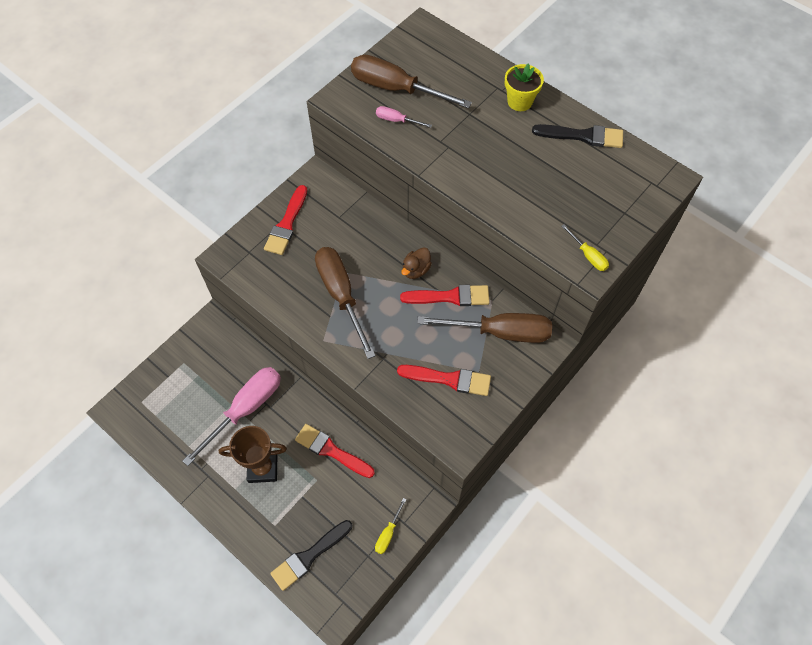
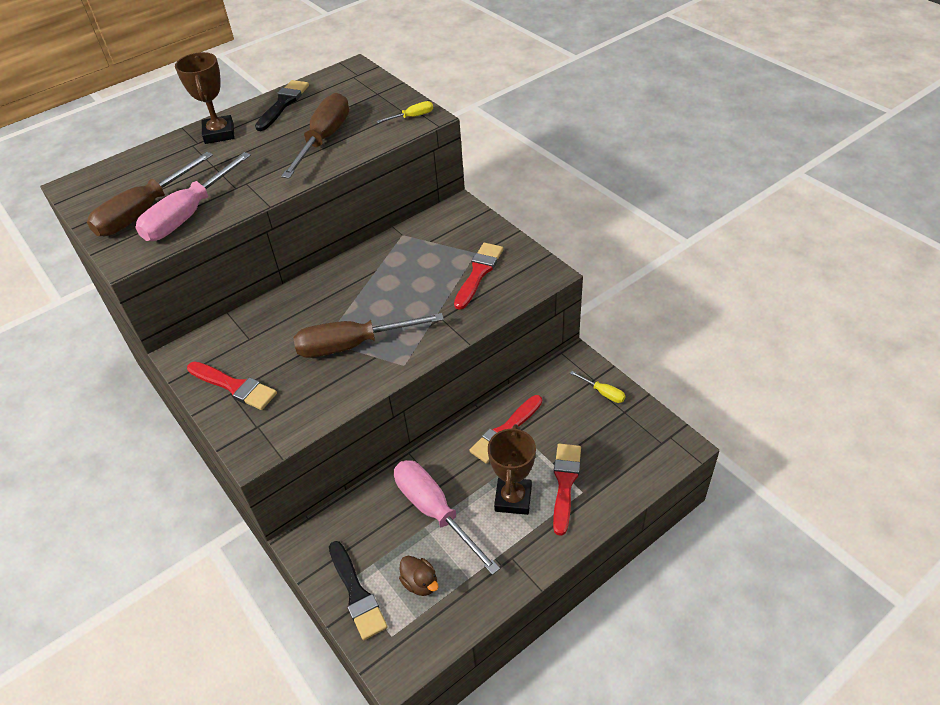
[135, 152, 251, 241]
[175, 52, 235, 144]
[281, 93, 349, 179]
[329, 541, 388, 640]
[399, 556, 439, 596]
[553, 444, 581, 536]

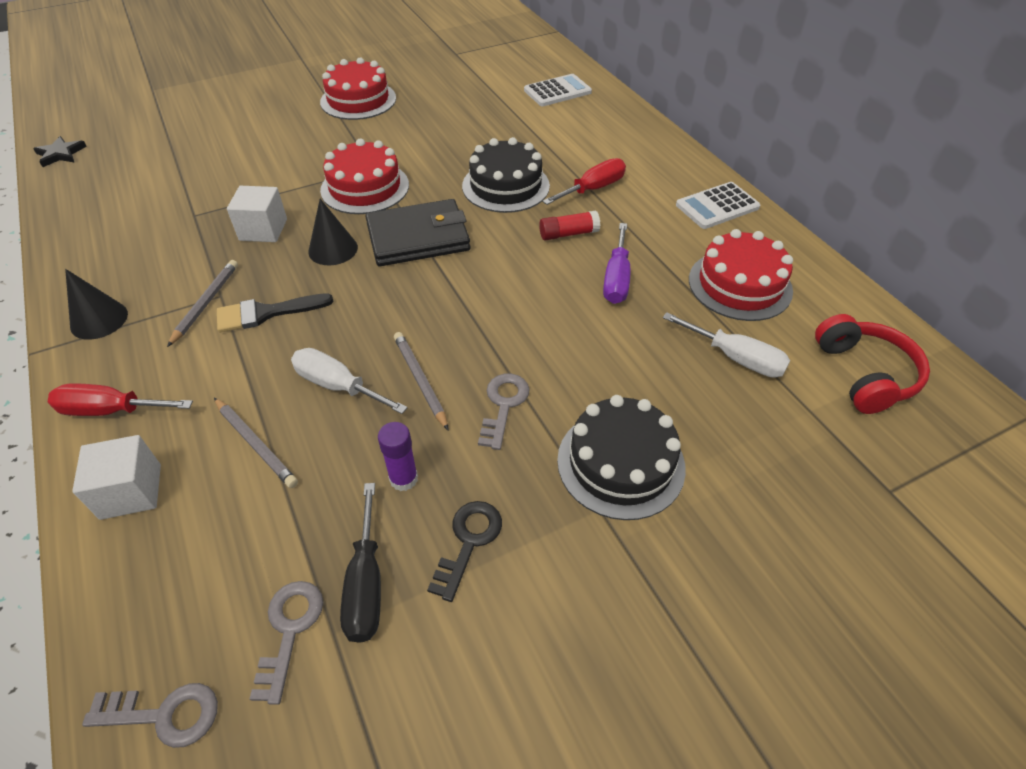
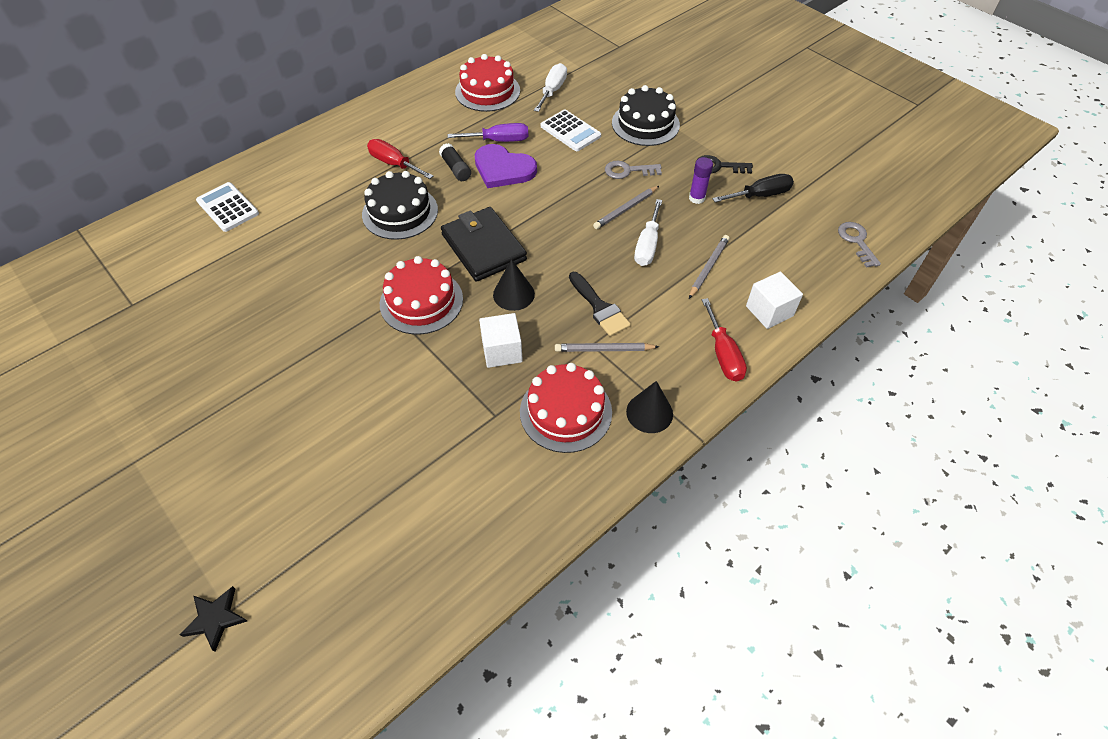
[180, 586, 247, 652]
[439, 143, 471, 181]
[475, 144, 537, 188]
[520, 363, 612, 453]
[541, 109, 601, 151]
[250, 581, 323, 705] (first image)
[815, 314, 930, 414] (first image)

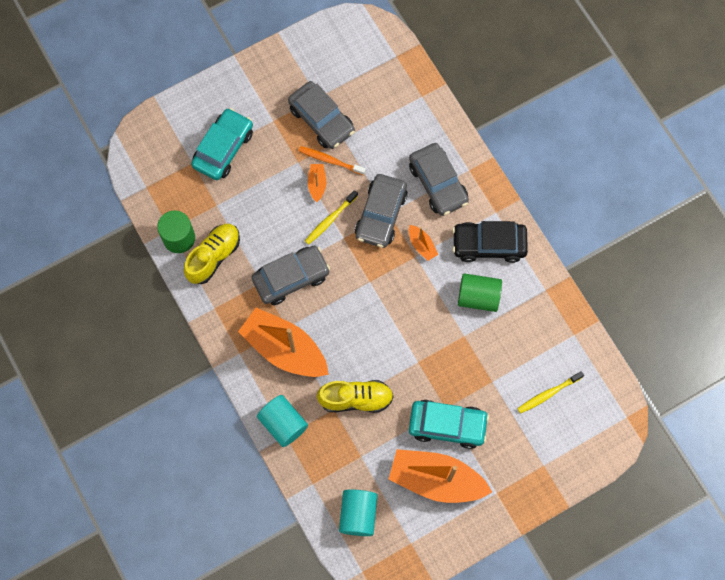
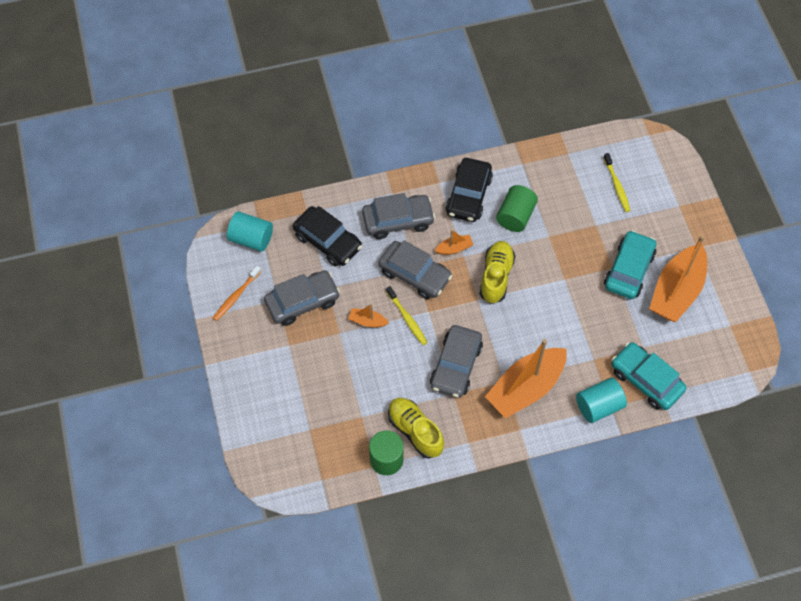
[213, 266, 261, 321]
[227, 211, 273, 252]
[293, 206, 362, 267]
[430, 325, 483, 398]
[480, 241, 515, 304]
[611, 342, 687, 410]

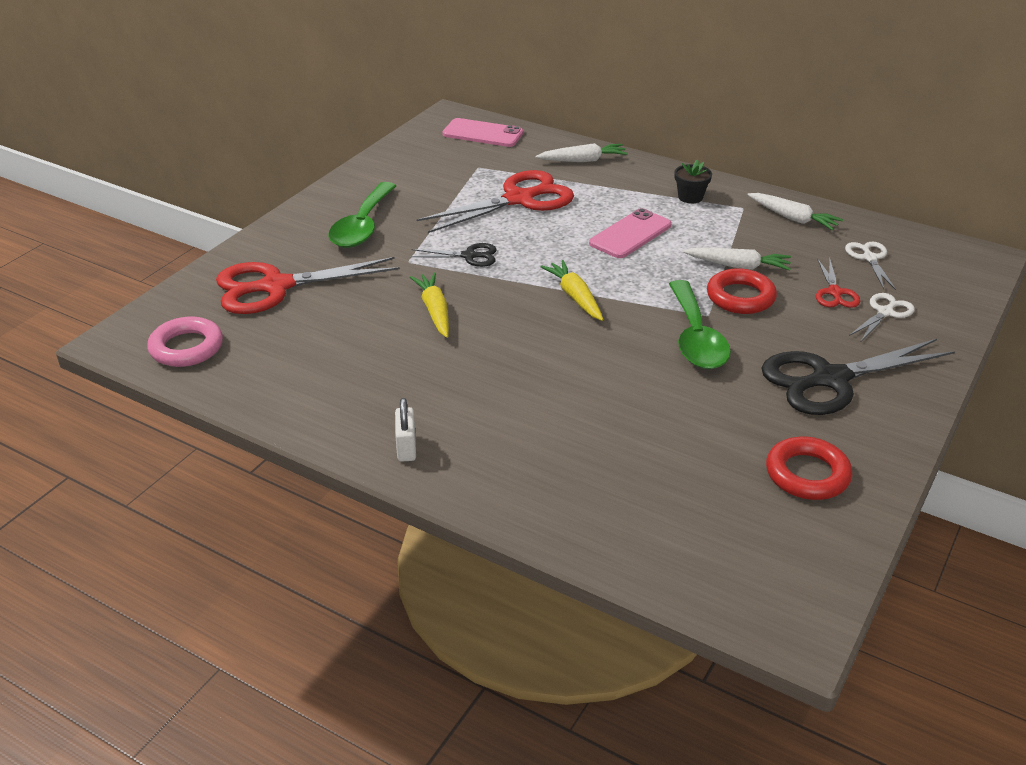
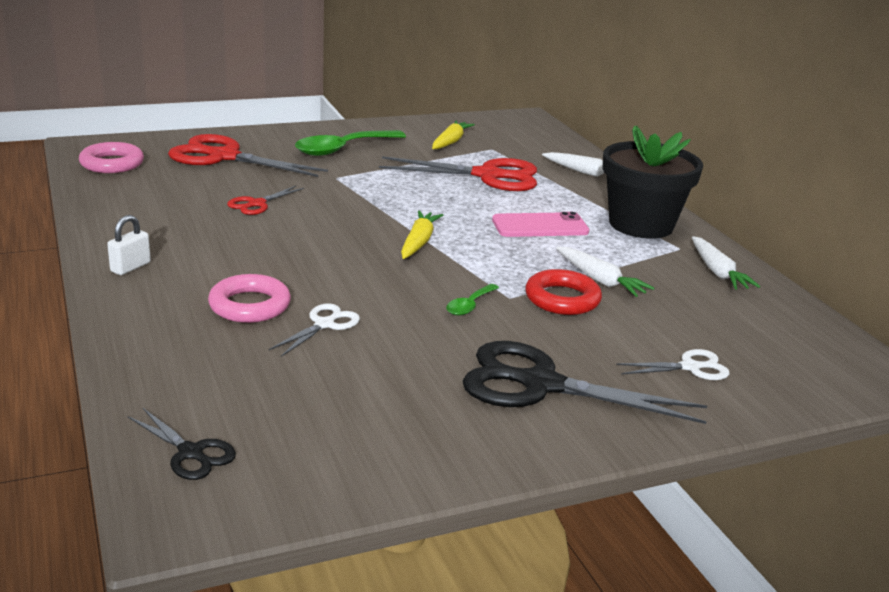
[128, 408, 236, 480]
[208, 274, 291, 323]
[227, 186, 304, 215]
[269, 303, 360, 357]
[432, 121, 475, 149]
[446, 284, 499, 316]
[602, 126, 703, 239]
[442, 118, 523, 147] (first image)
[766, 437, 853, 500] (first image)

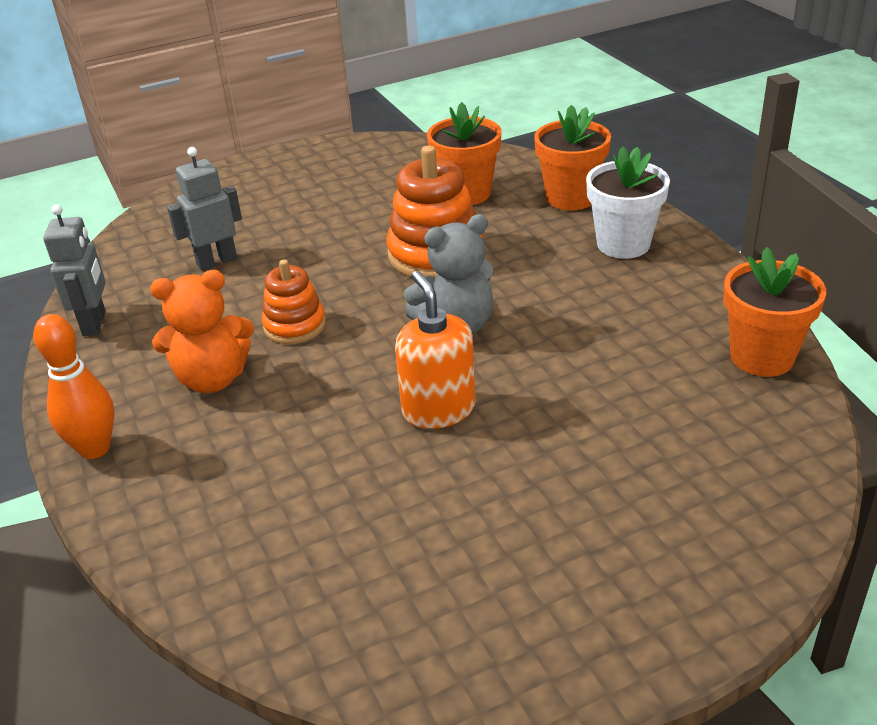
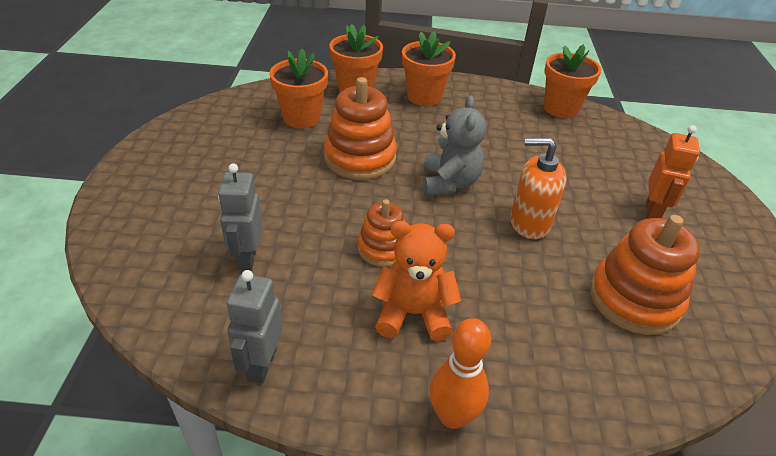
[226, 270, 283, 384]
[372, 221, 461, 341]
[402, 31, 456, 106]
[590, 215, 700, 335]
[646, 125, 700, 219]

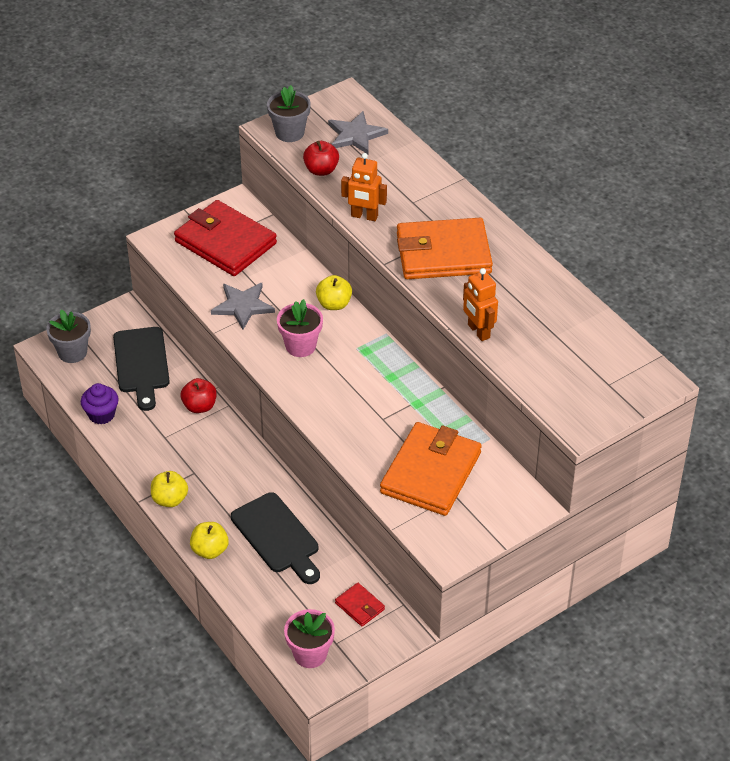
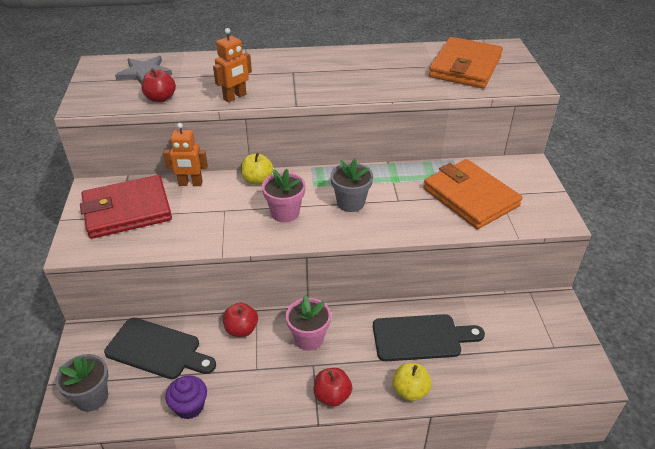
[163, 123, 208, 186]
[286, 295, 331, 351]
[314, 368, 352, 407]
[330, 159, 373, 212]
[429, 37, 503, 88]
[211, 283, 275, 329] (first image)
[335, 583, 385, 626] (first image)

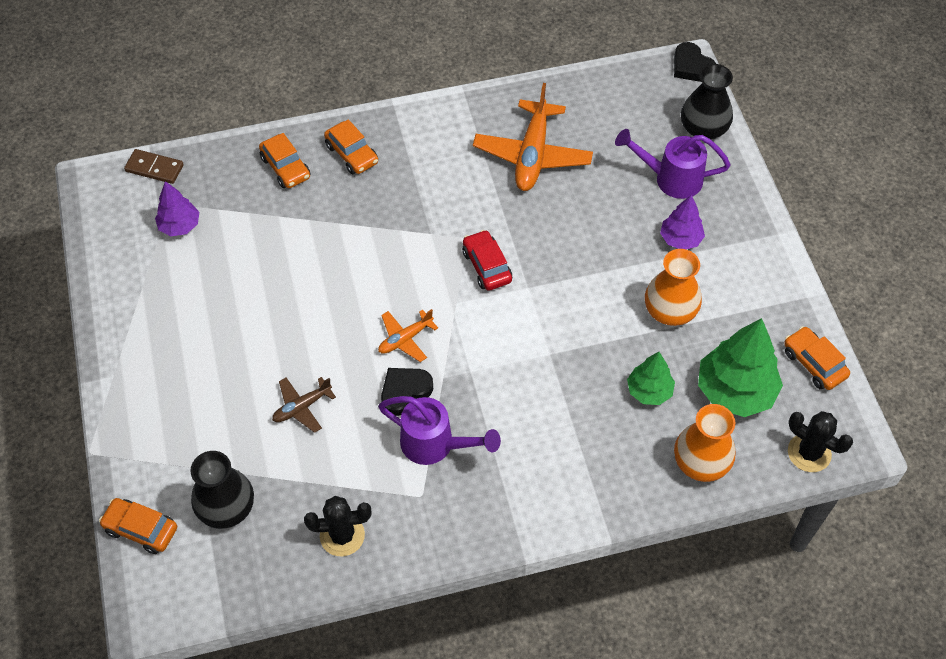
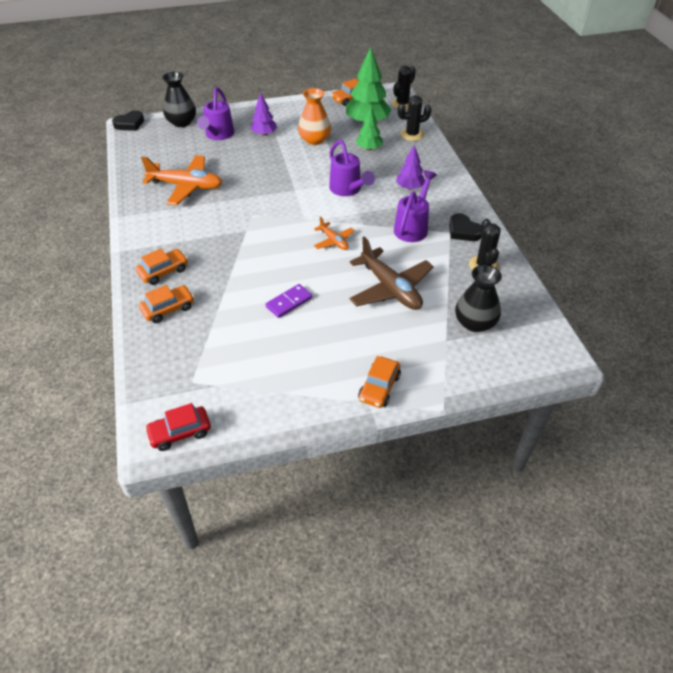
[145, 403, 211, 451]
[266, 284, 312, 318]
[329, 140, 375, 196]
[349, 237, 434, 310]
[358, 356, 401, 408]
[396, 145, 425, 190]
[398, 95, 432, 141]
[449, 213, 481, 241]
[124, 149, 184, 184] (first image)

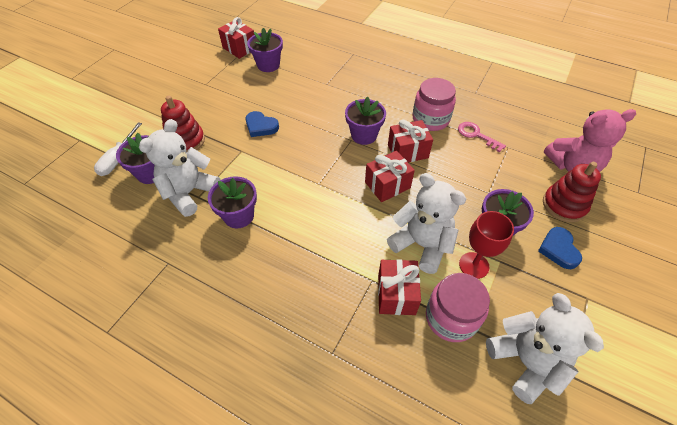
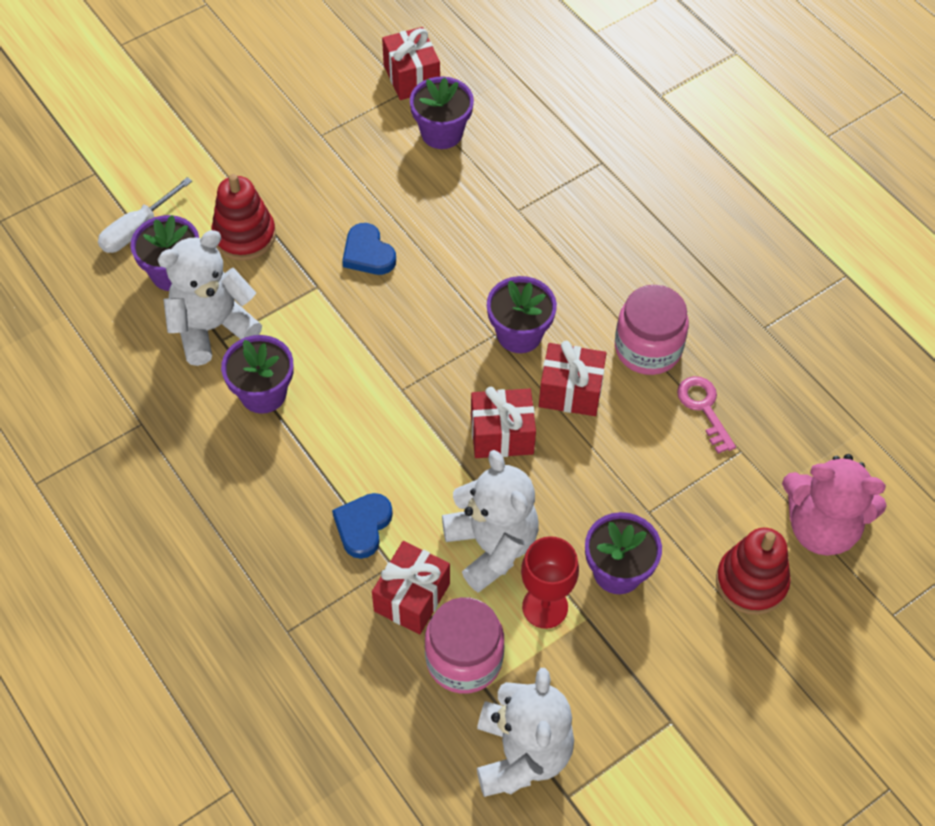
[332, 493, 393, 559]

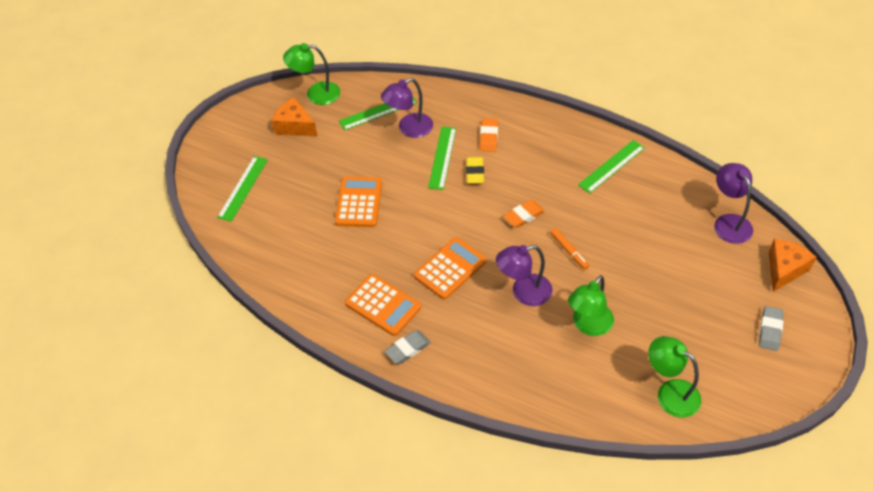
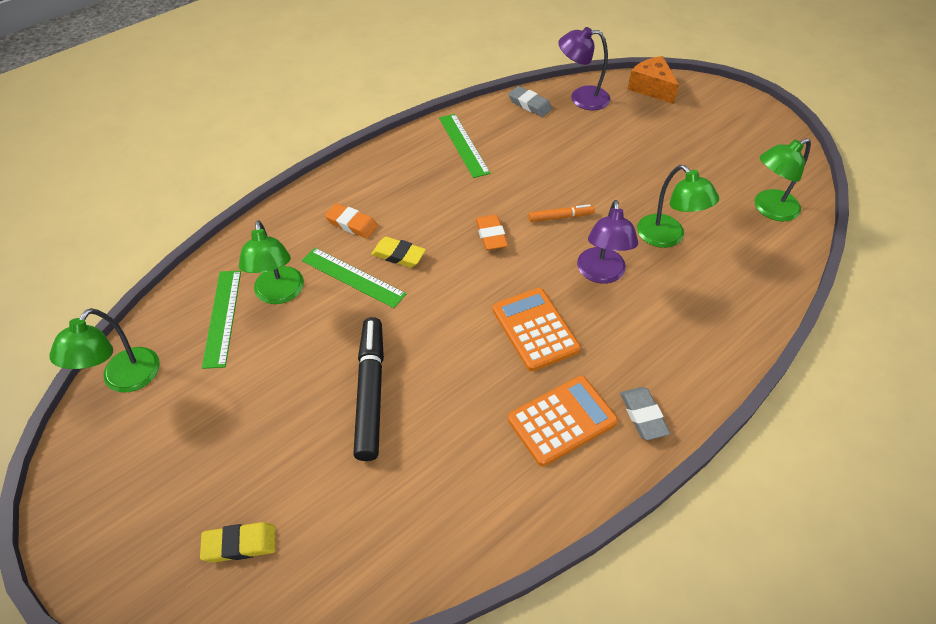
[200, 522, 275, 562]
[239, 220, 304, 304]
[353, 317, 384, 461]
[508, 86, 552, 117]
[272, 97, 317, 136] (first image)

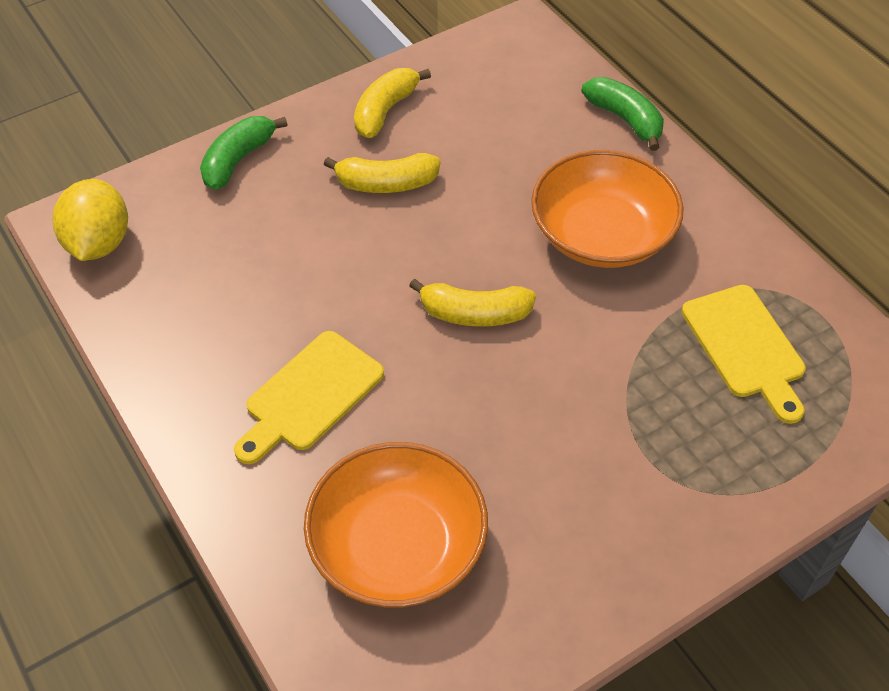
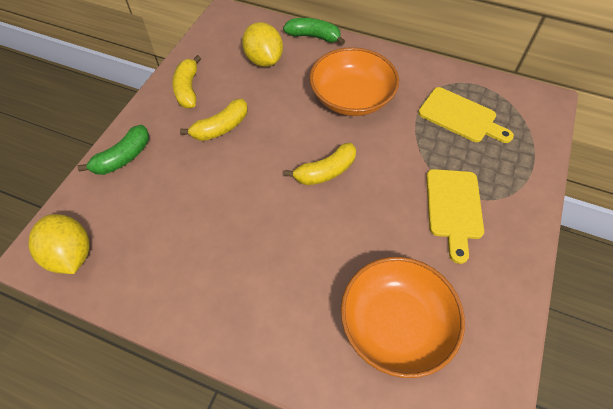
[77, 125, 149, 175]
[242, 22, 283, 67]
[426, 169, 484, 264]

